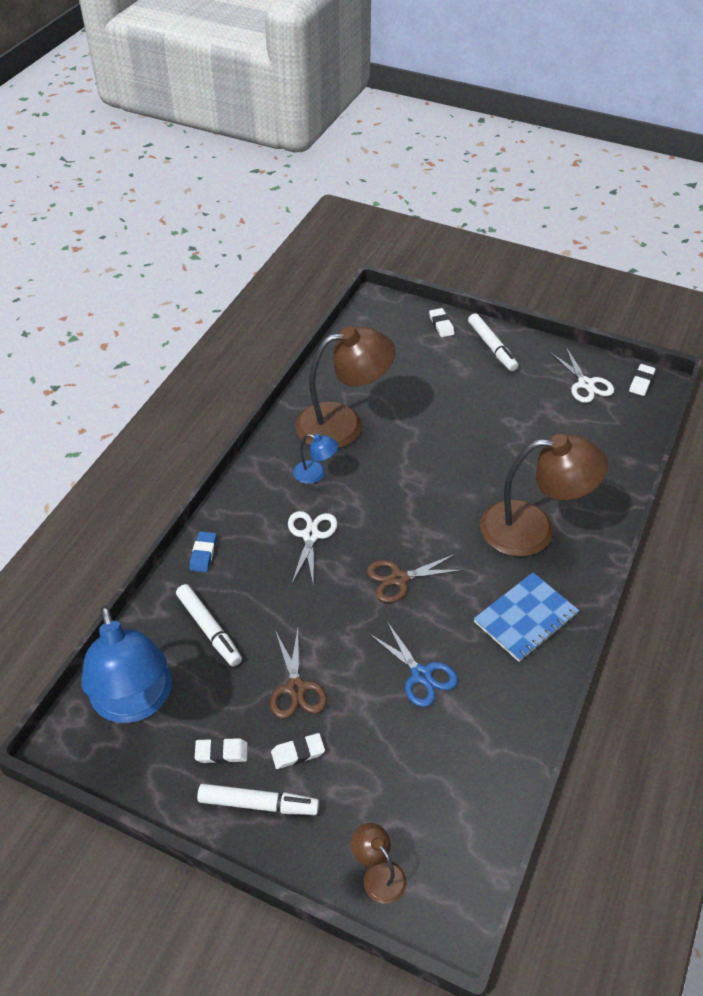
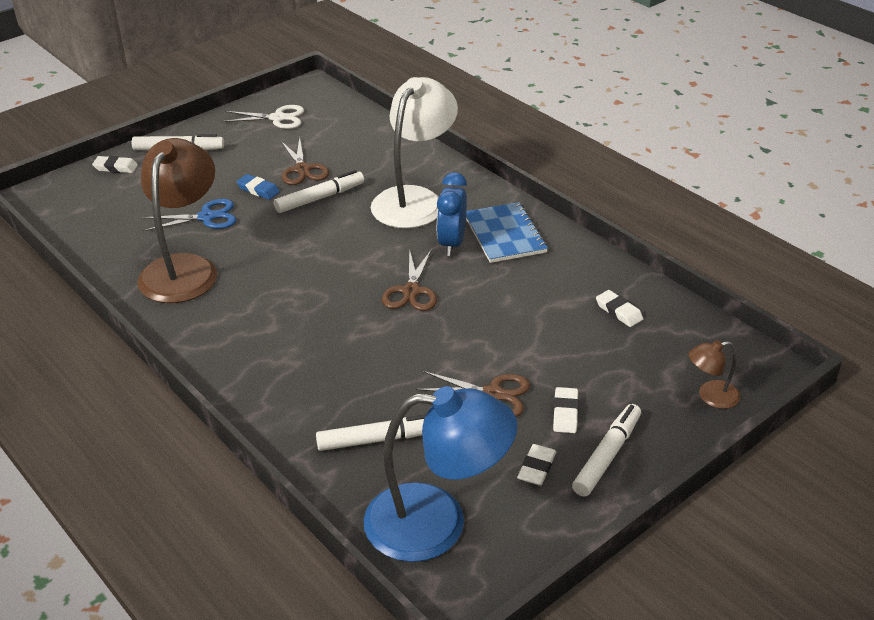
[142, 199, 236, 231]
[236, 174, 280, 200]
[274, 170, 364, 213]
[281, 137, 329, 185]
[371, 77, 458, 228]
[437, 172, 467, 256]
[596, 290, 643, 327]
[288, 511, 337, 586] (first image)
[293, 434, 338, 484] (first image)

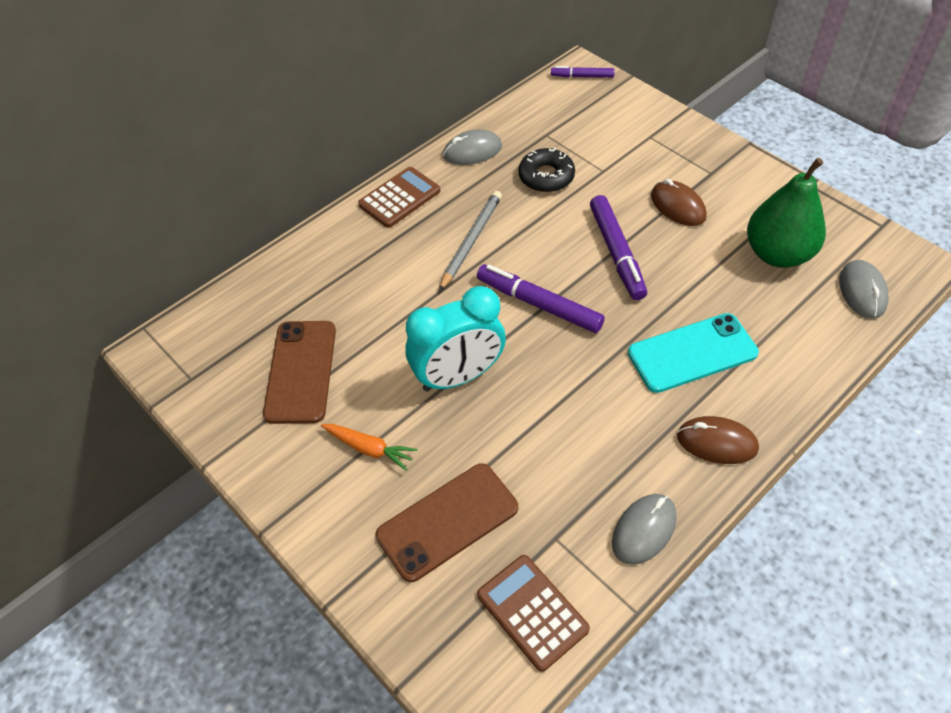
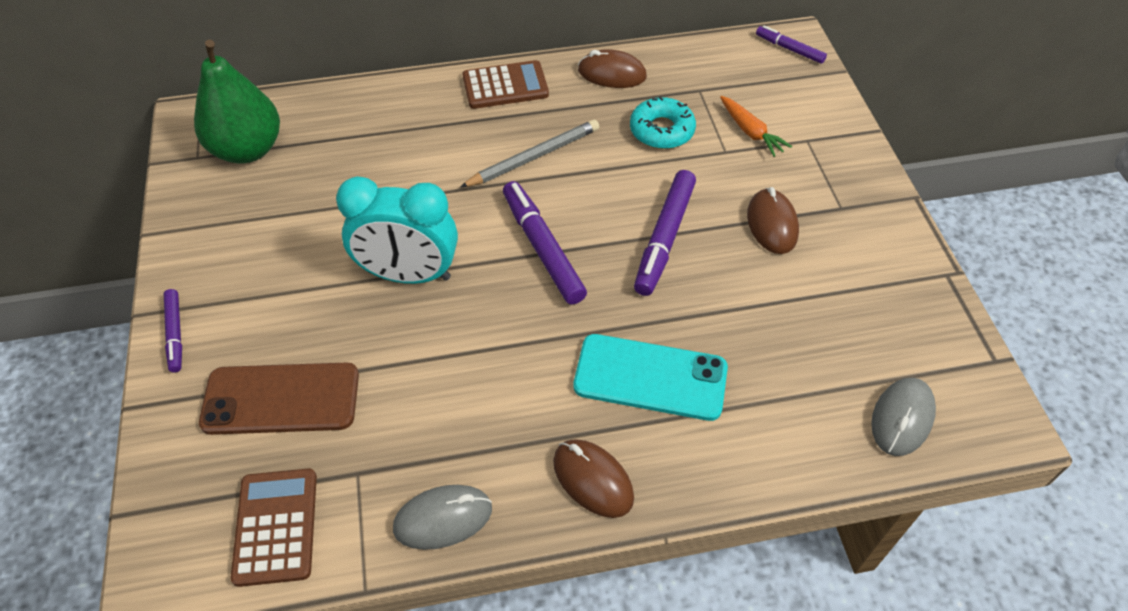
[164, 289, 182, 373]
[194, 40, 280, 163]
[578, 49, 647, 88]
[630, 96, 696, 149]
[720, 96, 792, 157]
[263, 321, 336, 424] (first image)

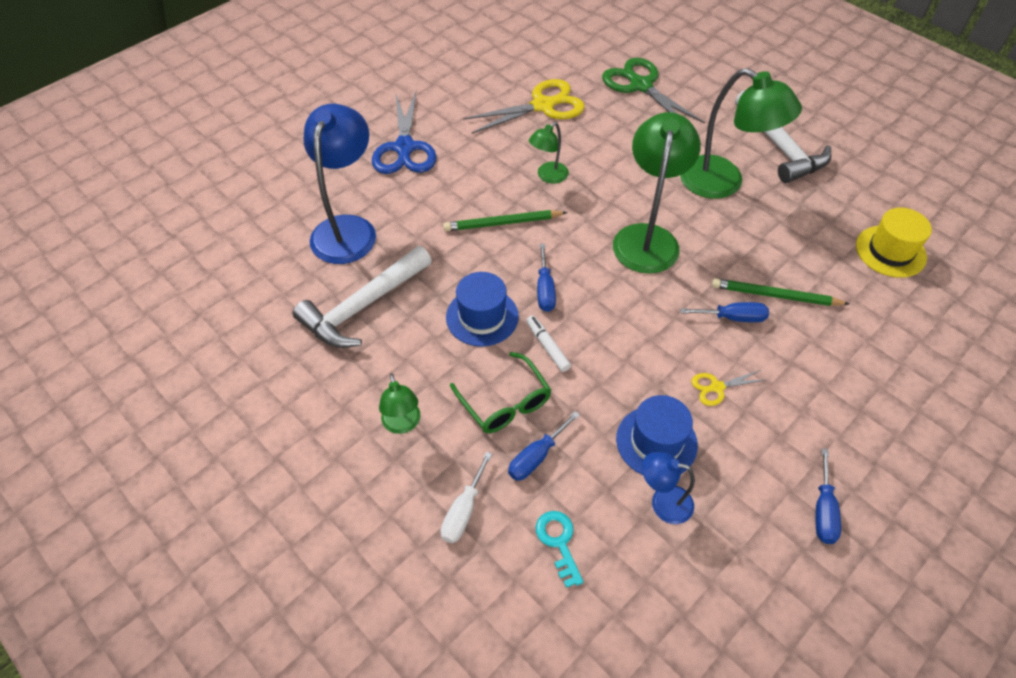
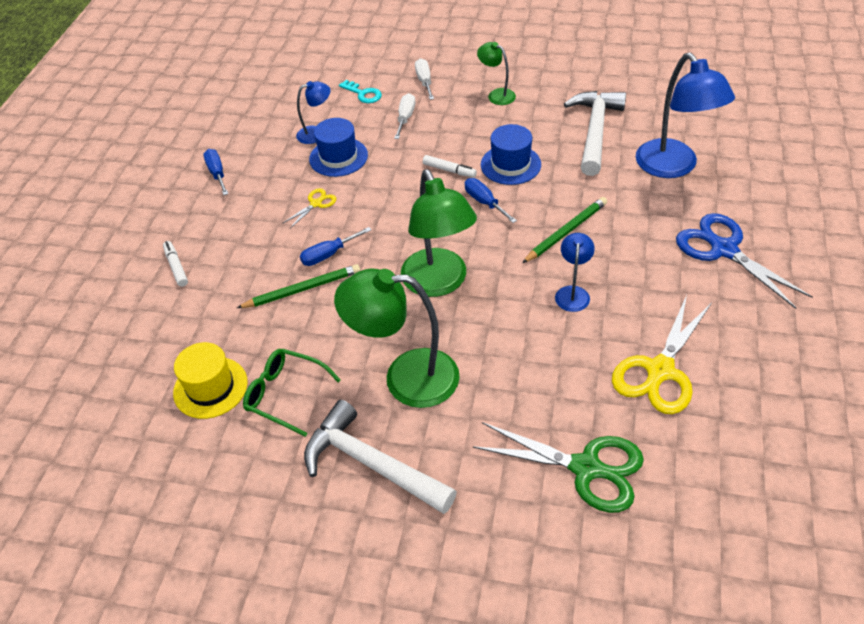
[163, 241, 188, 287]
[243, 349, 341, 437]
[394, 93, 415, 139]
[555, 233, 595, 312]

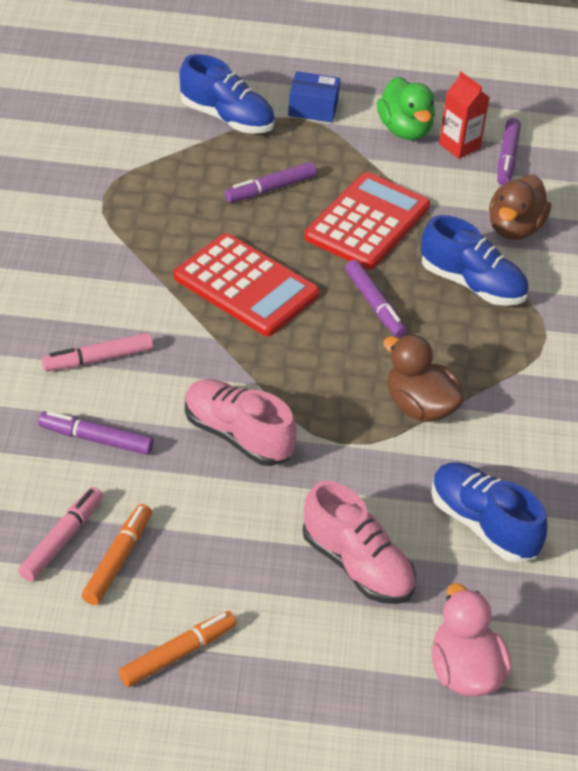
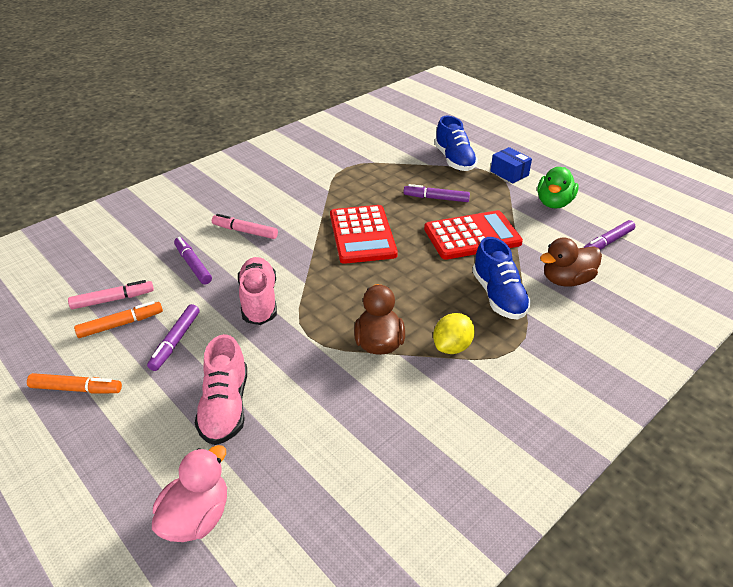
[147, 304, 200, 371]
[433, 313, 475, 354]
[431, 463, 547, 563] (first image)
[439, 72, 490, 159] (first image)

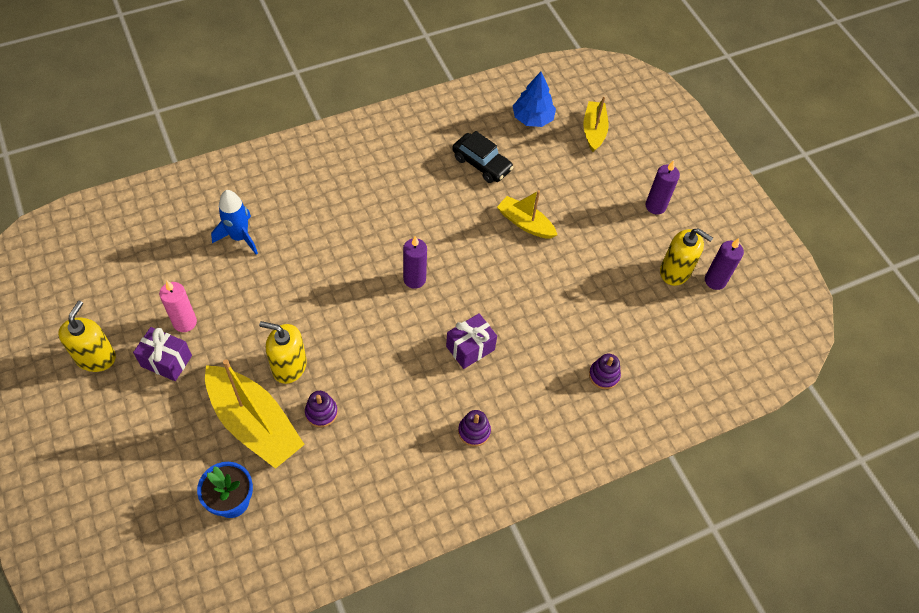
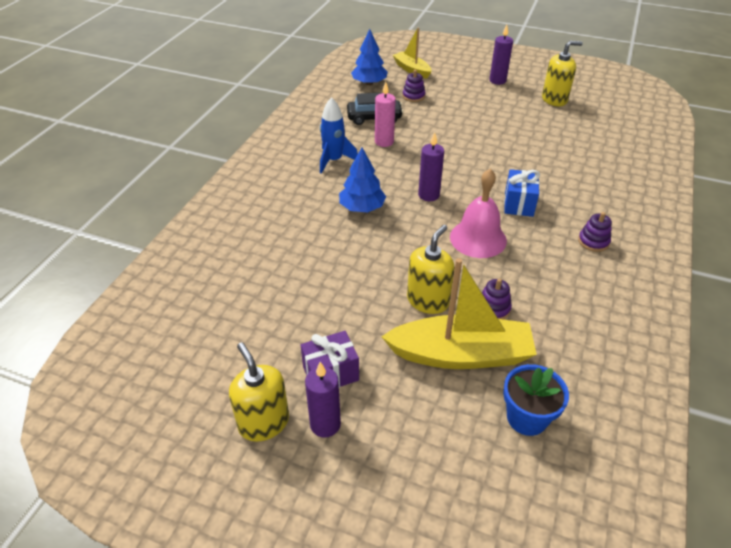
[305, 362, 341, 438]
[320, 97, 358, 174]
[339, 148, 386, 212]
[375, 82, 396, 147]
[402, 70, 425, 102]
[407, 225, 455, 314]
[450, 169, 507, 258]
[504, 169, 540, 217]
[497, 190, 557, 239] (first image)

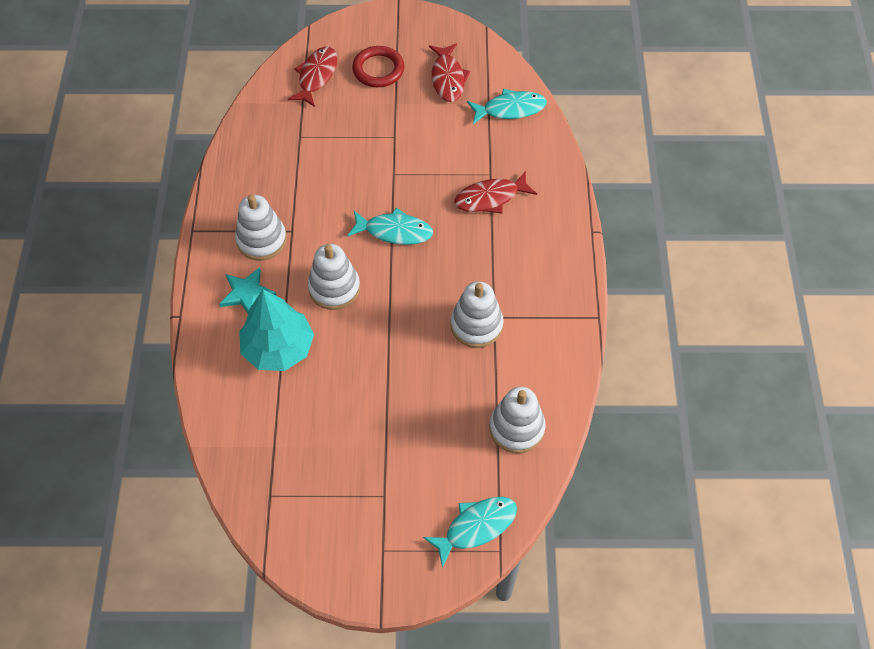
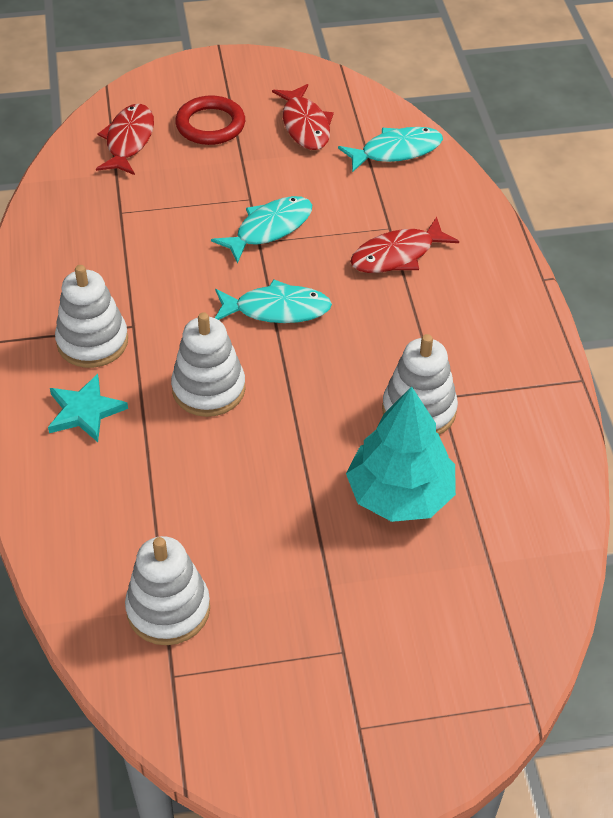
[125, 536, 210, 645]
[211, 196, 312, 263]
[346, 386, 456, 522]

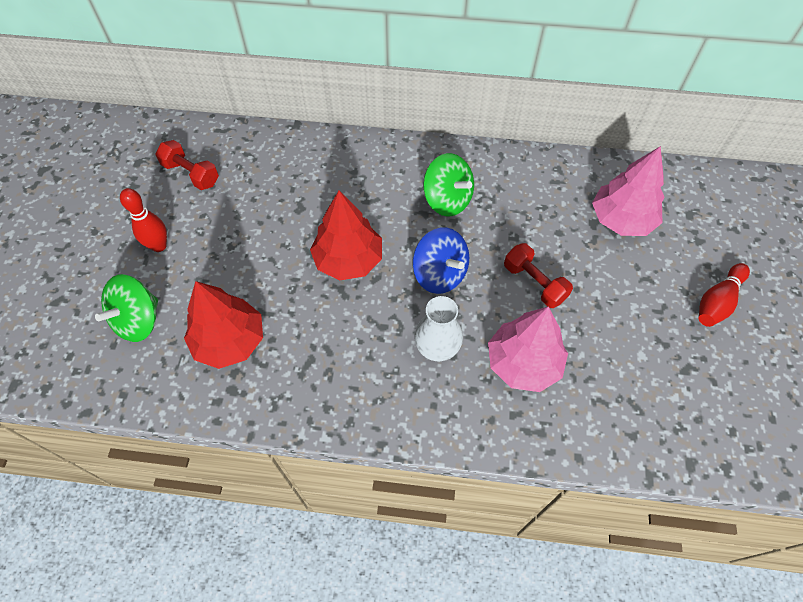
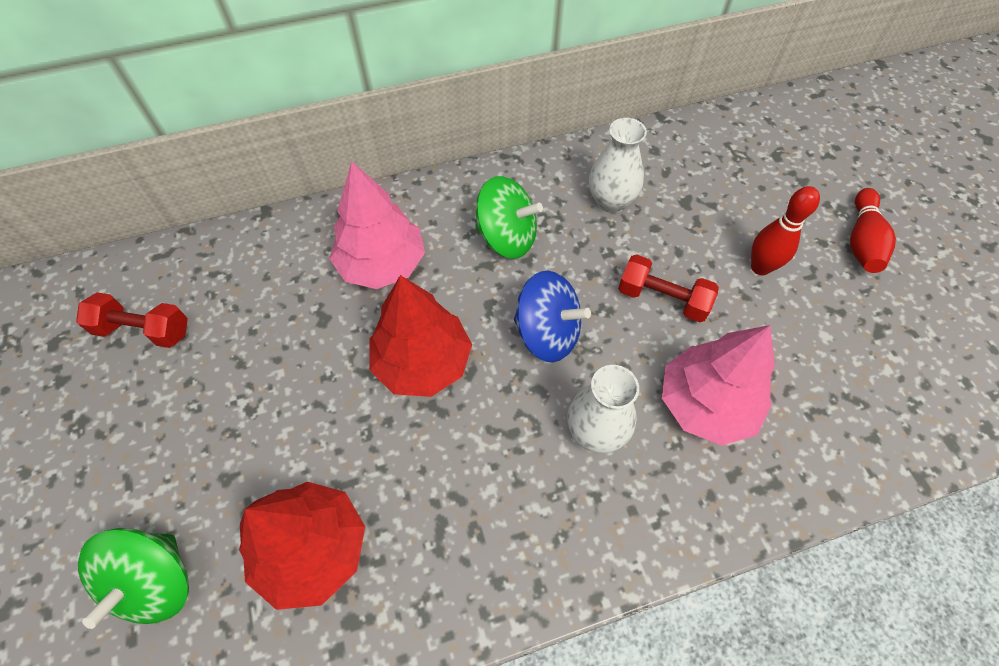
[330, 161, 425, 289]
[589, 118, 647, 213]
[751, 186, 820, 275]

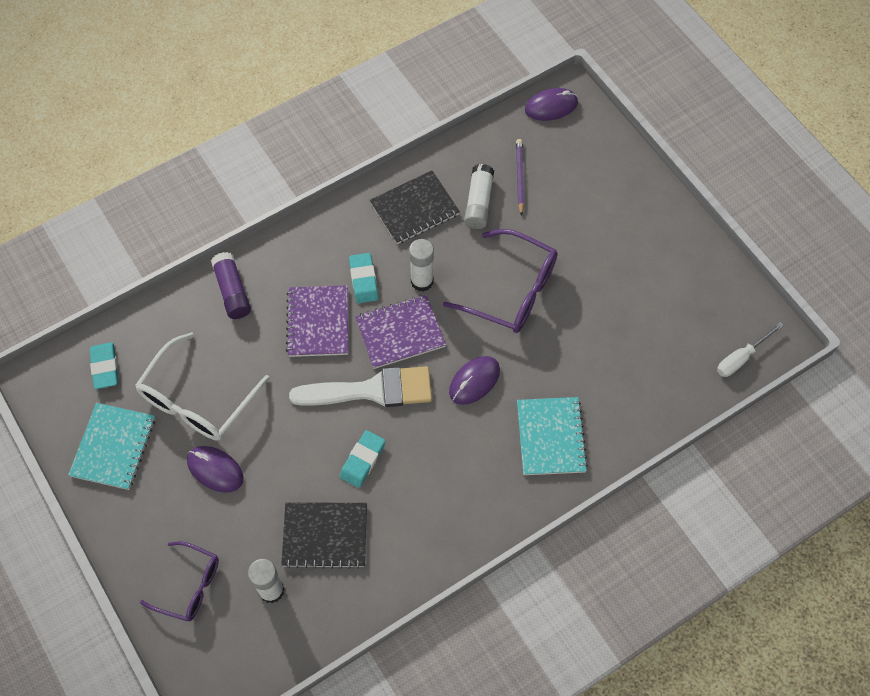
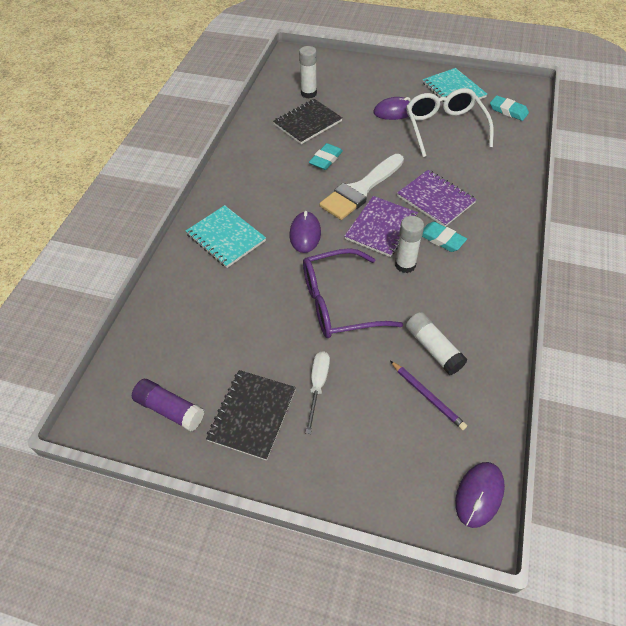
[132, 379, 204, 431]
[206, 370, 296, 461]
[305, 351, 330, 434]
[309, 143, 343, 170]
[140, 541, 219, 621] (first image)

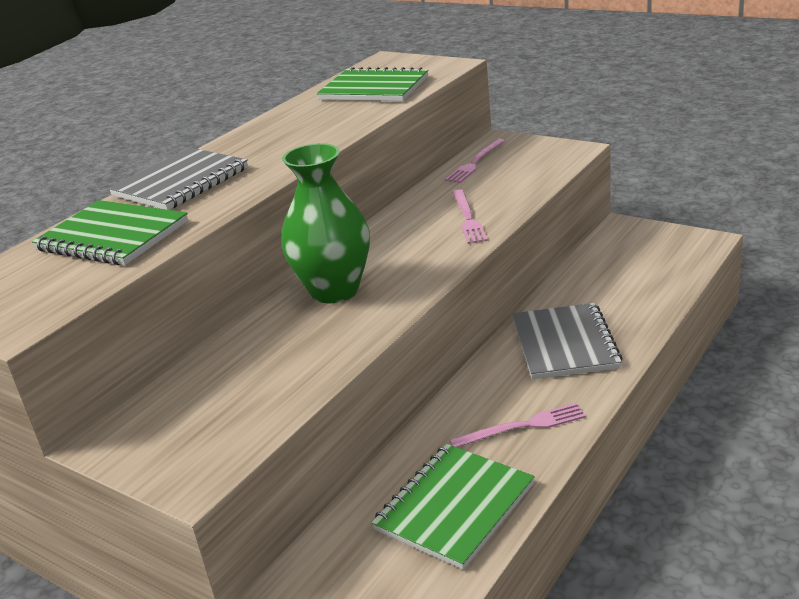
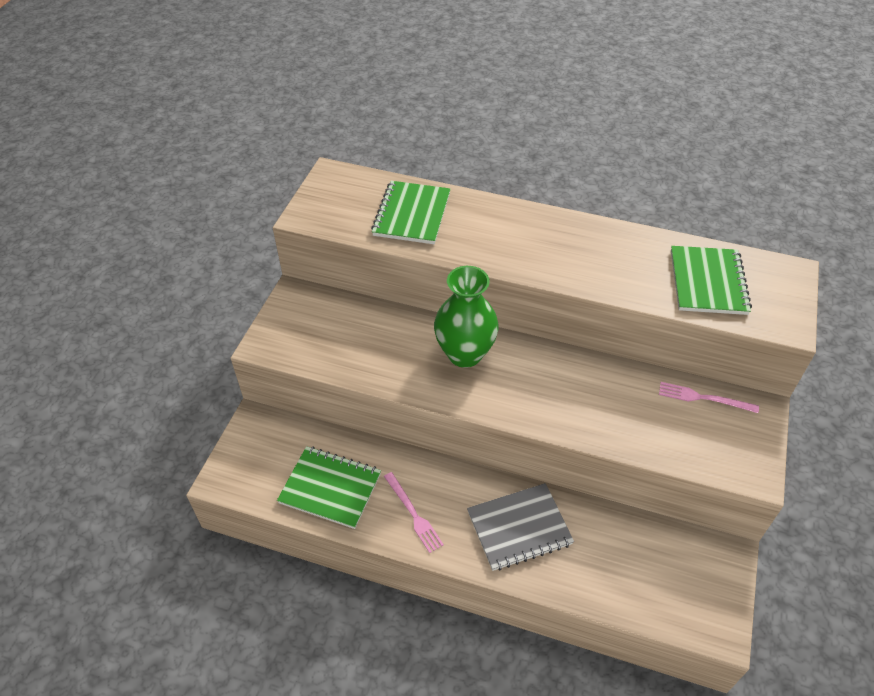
[108, 147, 248, 210] (first image)
[453, 189, 488, 244] (first image)

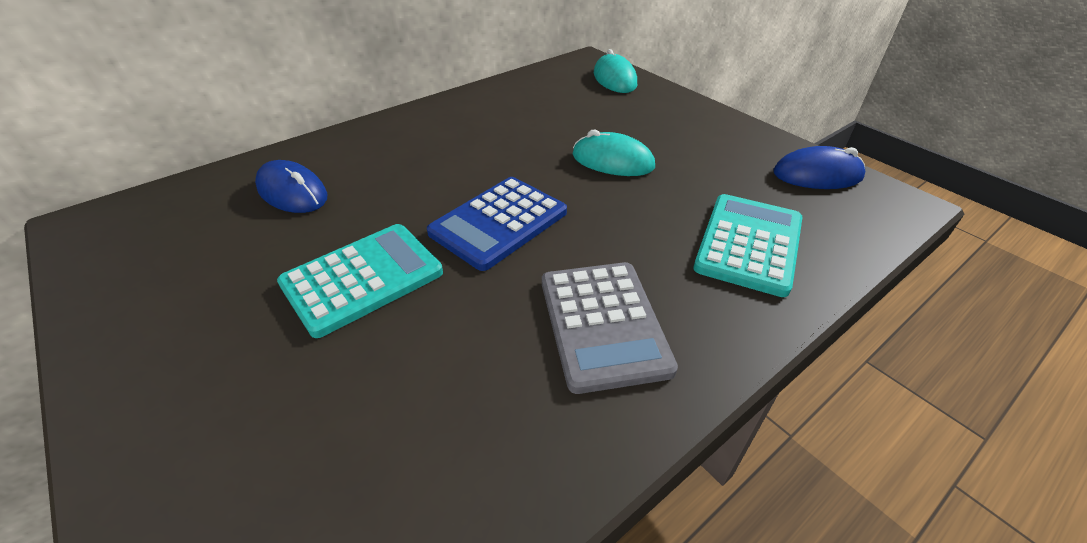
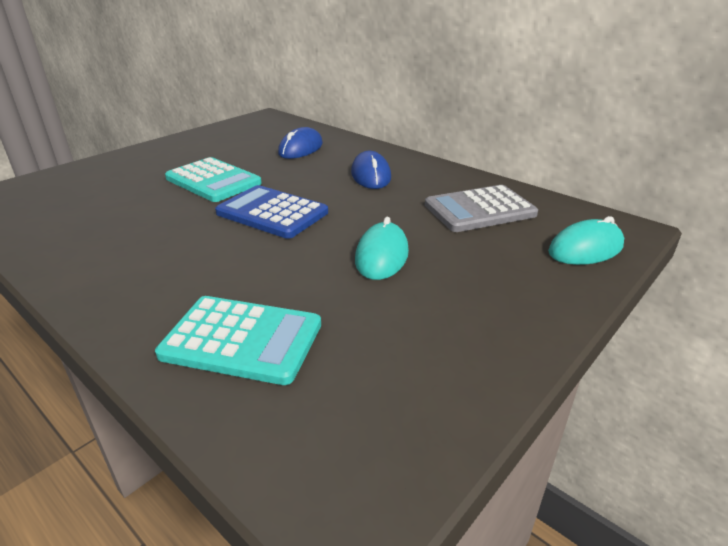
[351, 151, 391, 189]
[425, 185, 538, 232]

